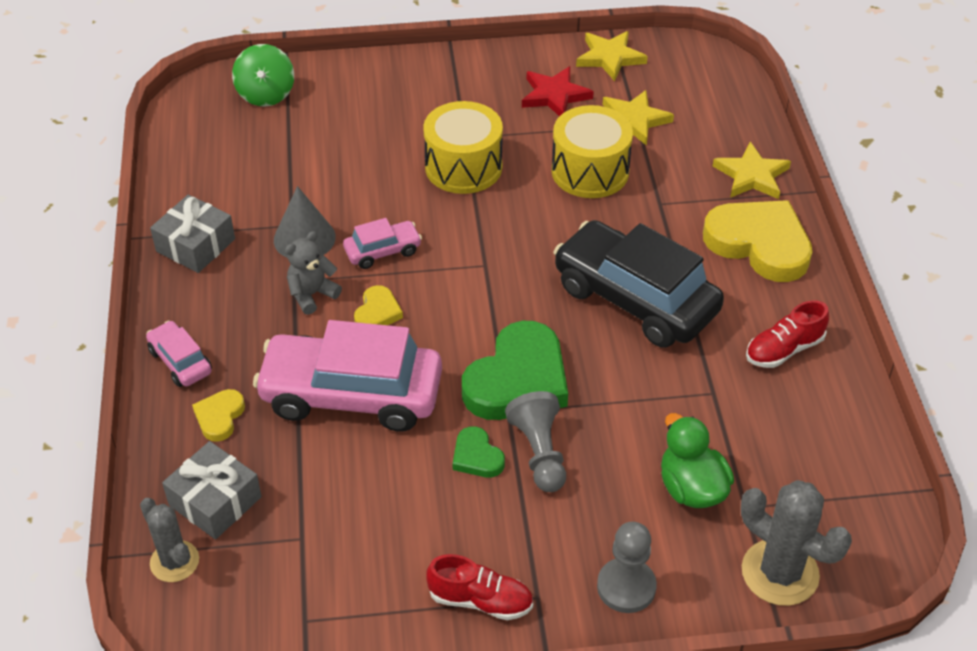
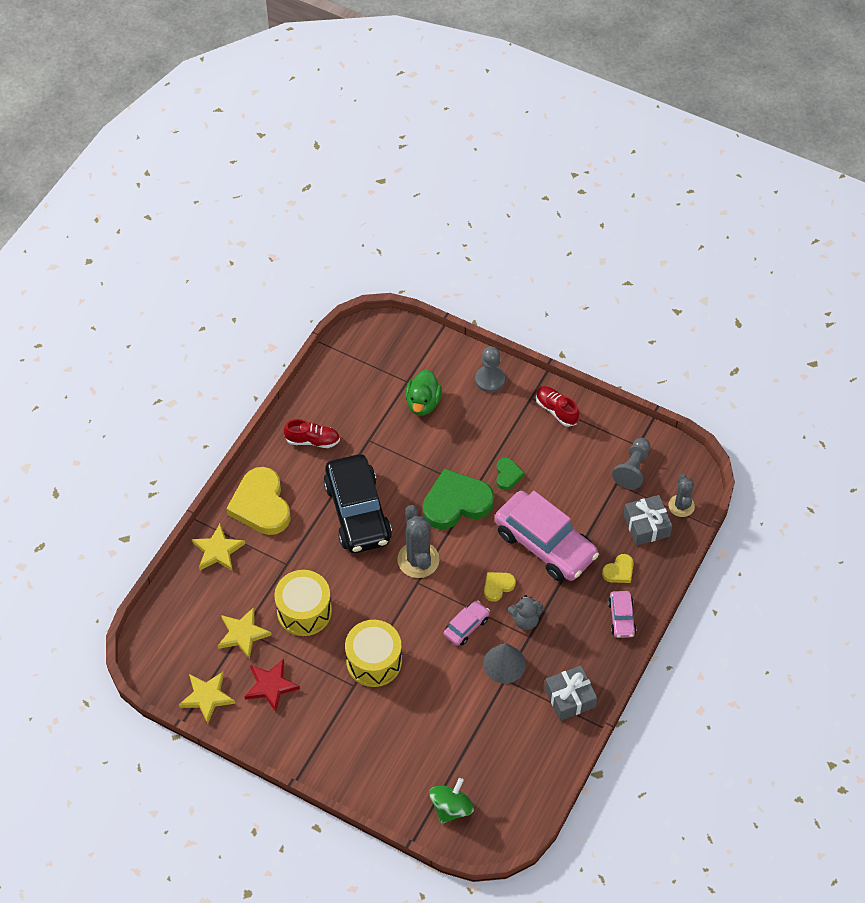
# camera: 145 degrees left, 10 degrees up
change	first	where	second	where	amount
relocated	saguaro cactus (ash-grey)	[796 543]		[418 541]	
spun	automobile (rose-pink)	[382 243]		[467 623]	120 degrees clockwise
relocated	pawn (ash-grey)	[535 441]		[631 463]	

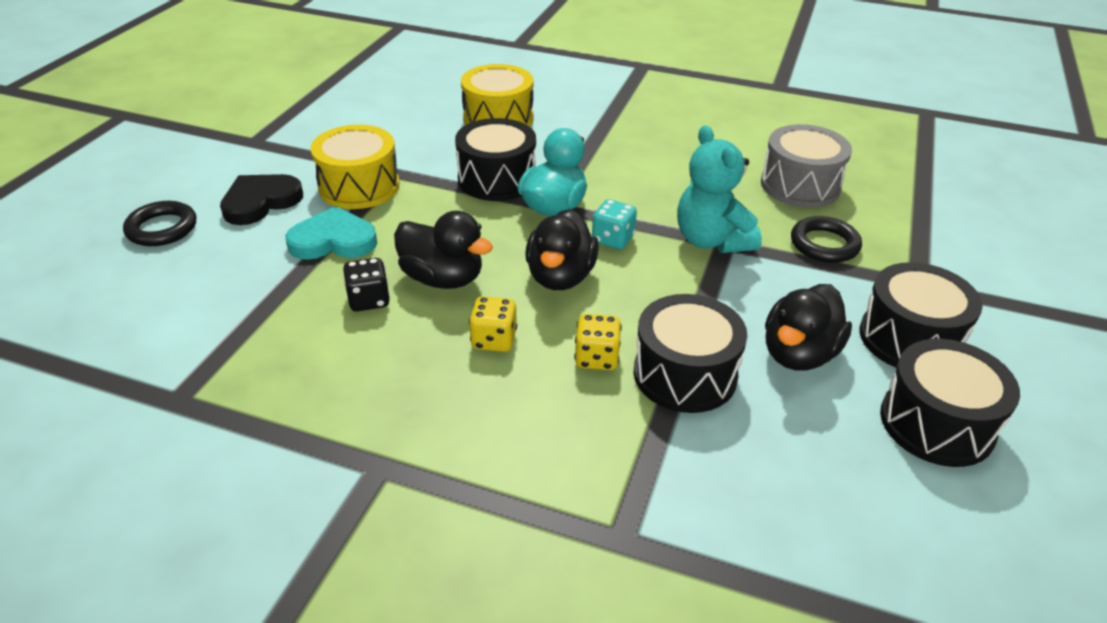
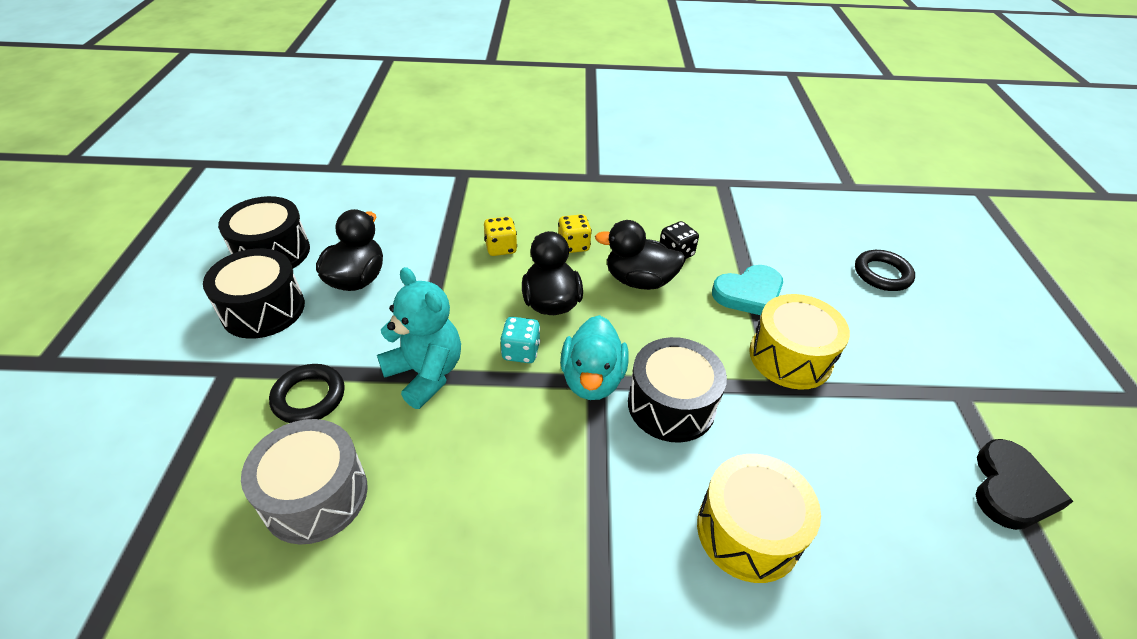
# camera: 160 degrees right, 5 degrees up
change	first	where	second	where	amount
relocated	love heart (jet-black)	[261 199]		[1024 484]	
missing	toy drum (jet-black)	[690 353]			

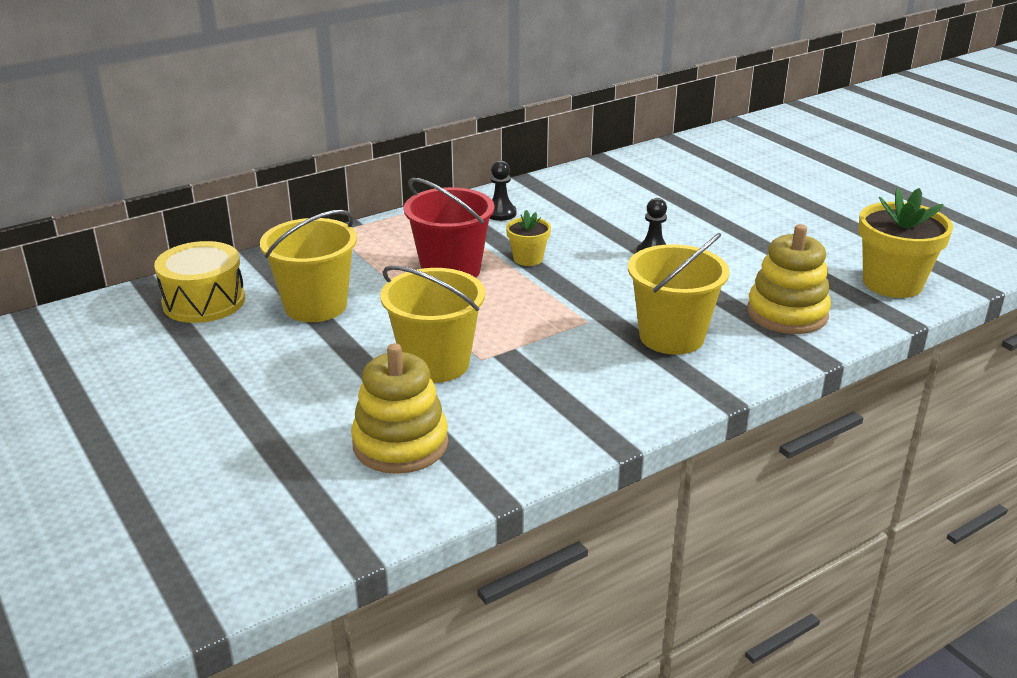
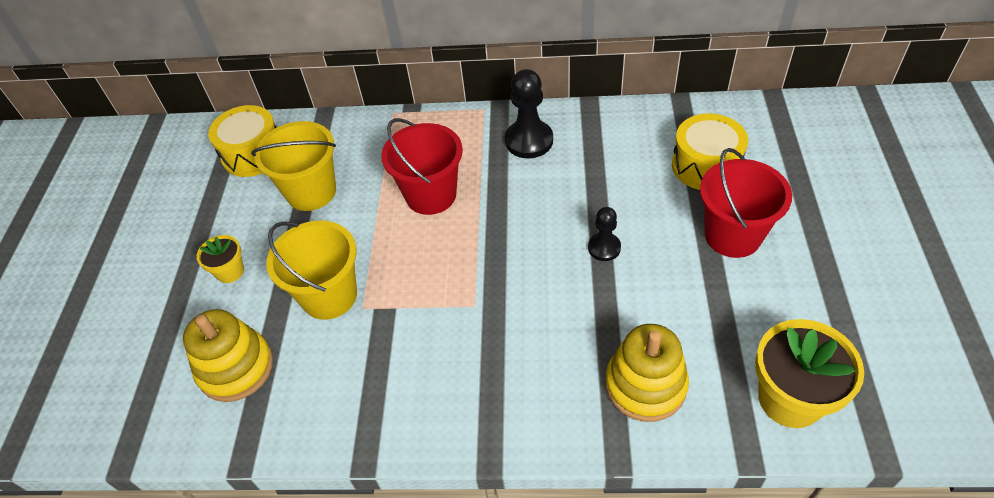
# camera: 40 degrees right, 20 degrees up
change	first	where	second	where	amount
relocated	plant pot (golden)	[528 238]		[220 259]	
size	pawn (jet-black)	[503 190]		[529 113]	x1.67
appeared			toy drum (golden)	[710 151]	
appeared			pail (crimson)	[746 203]	
missing	pail (golden)	[678 294]			

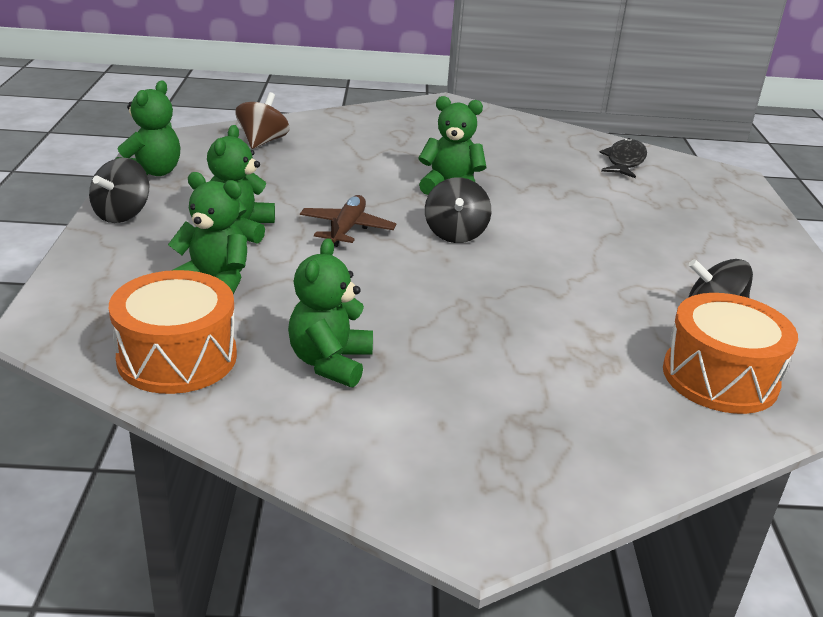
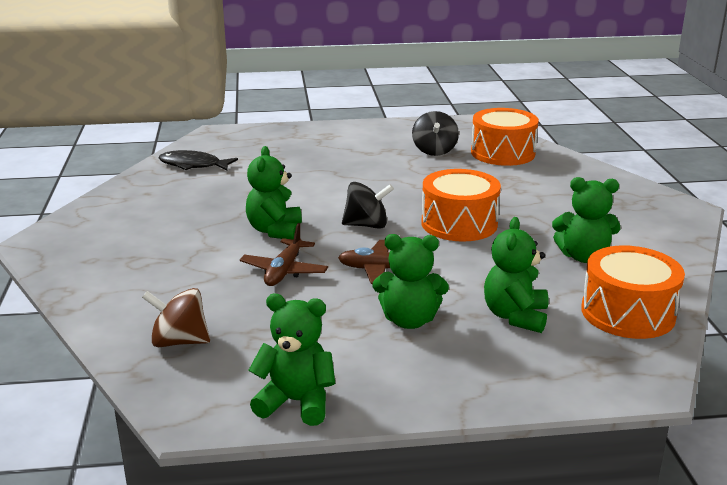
# camera: 95 degrees left, 5 degrees down
change	first	where	second	where	amount
appeared			plane (russet)	[284 254]	
appeared			toy drum (orange-coloured)	[461 205]	
missing	spinning top (jet-black)	[119 190]			

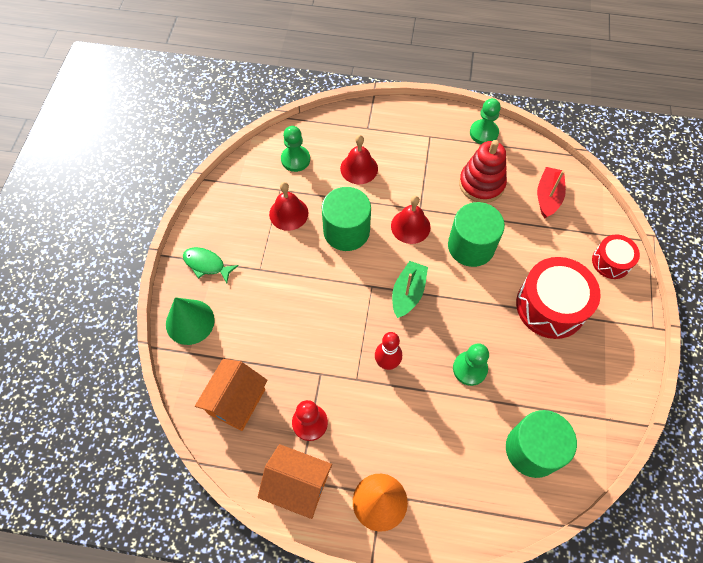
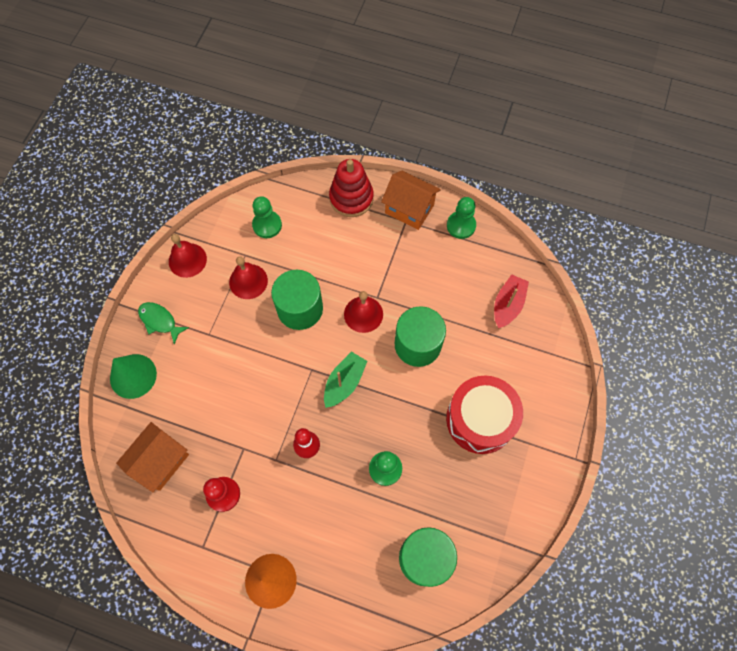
# camera: 10 degrees right, 5 degrees up
change	first	where	second	where	amount
relocated	bell (crimson)	[359 159]		[188 256]	
relocated	stacking toy (crimson)	[483 171]		[351 188]	
relocated	cottage (orange-coloured)	[295 481]		[411 200]	
missing	toy drum (crimson)	[616 256]			

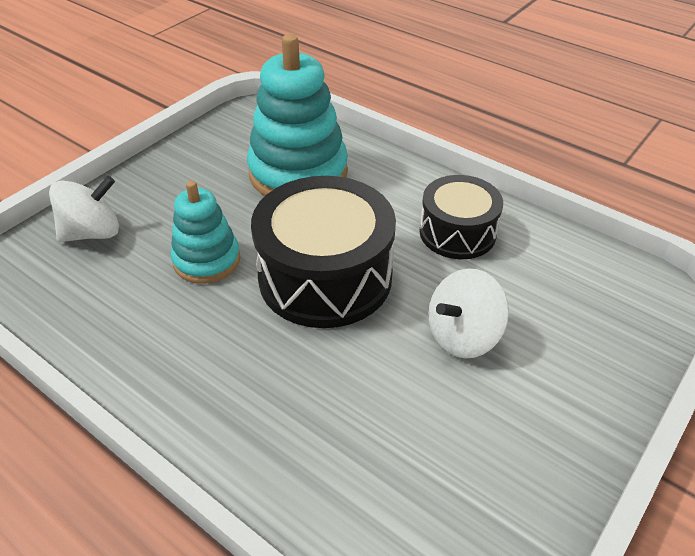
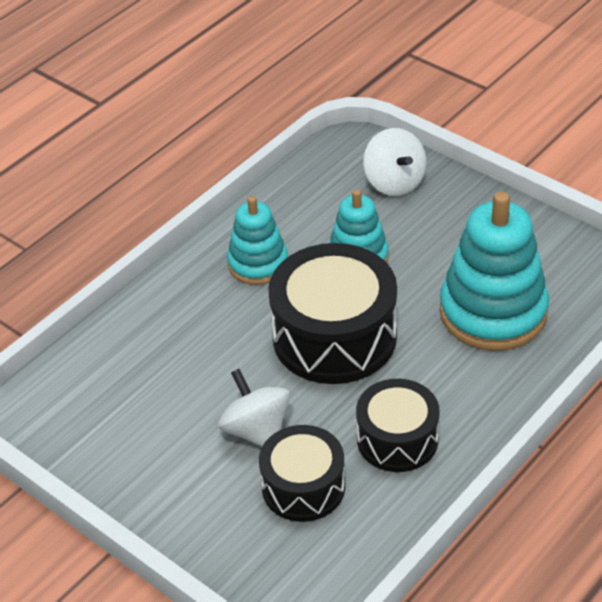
# camera: 95 degrees right, 0 degrees up
change	first	where	second	where	amount
appeared			stacking toy (turquoise)	[257 240]	
appeared			toy drum (jet-black)	[302 473]	

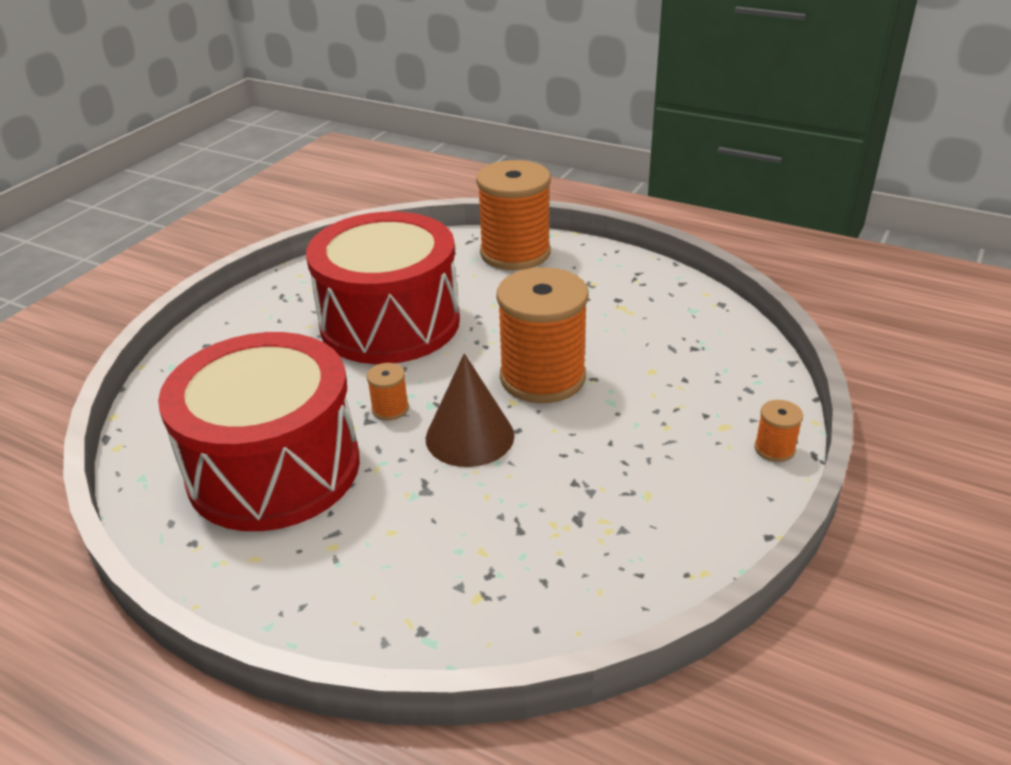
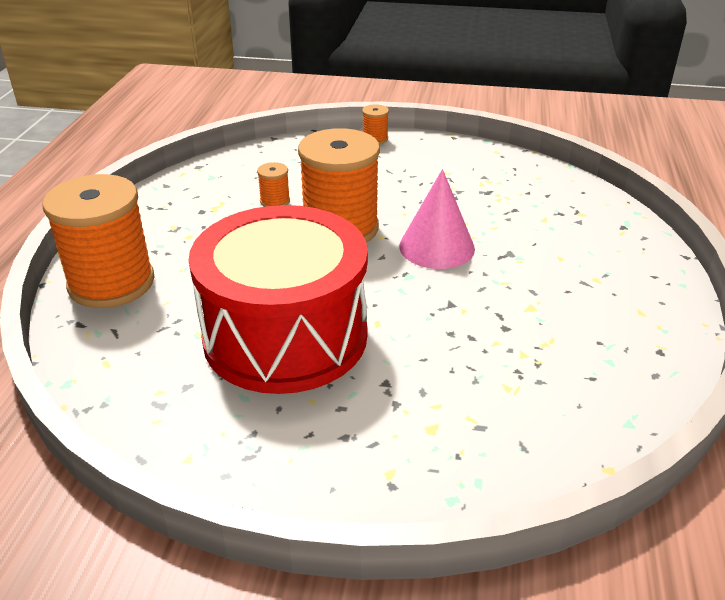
# camera: 110 degrees left, 0 degrees up
change	first	where	second	where	amount
relocated	bobbin (orange-coloured)	[387 391]		[273 184]	
colour	solid cone (russet)	[470 410]	solid cone (rose-pink)	[437 219]	
missing	toy drum (crimson)	[259 431]			

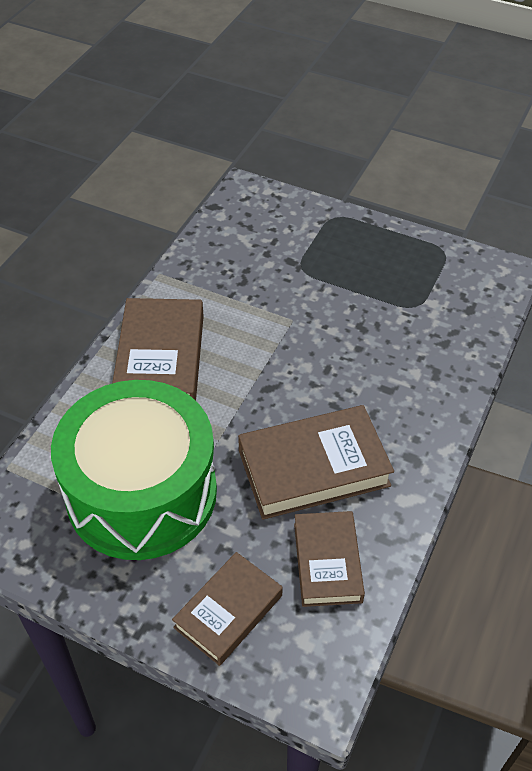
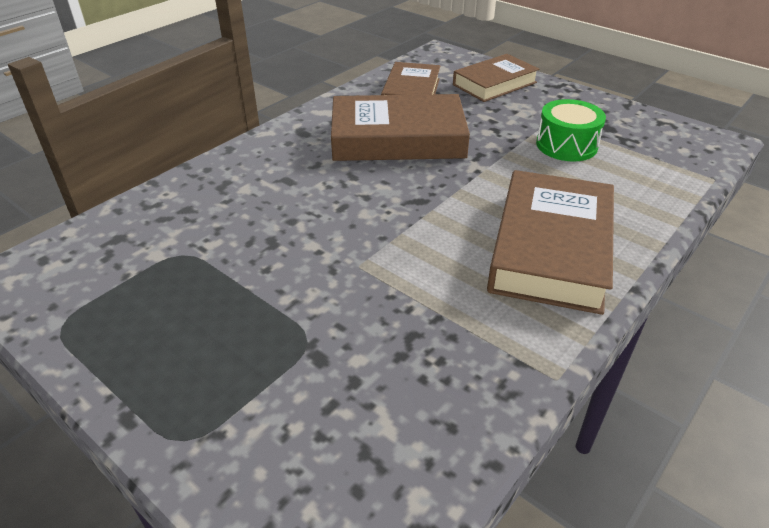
# camera: 165 degrees left, 10 degrees down
change	first	where	second	where	amount
size	toy drum (leaf-green)	[134 470]		[571 130]	x0.42

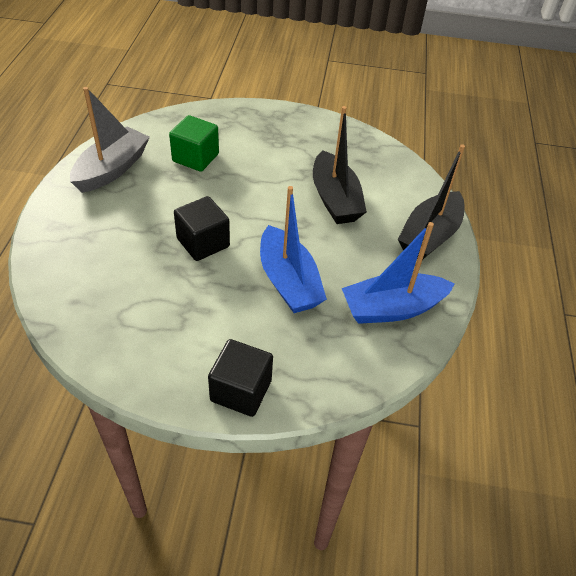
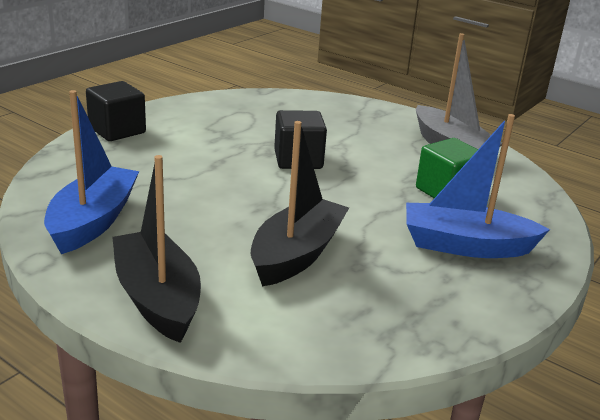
# camera: 120 degrees right, 20 degrees down
change	first	where	second	where	amount
spun	sailboat (jet-black)	[340 165]		[300 203]	105 degrees clockwise
relocated	sailboat (blue)	[293 249]		[478 186]	

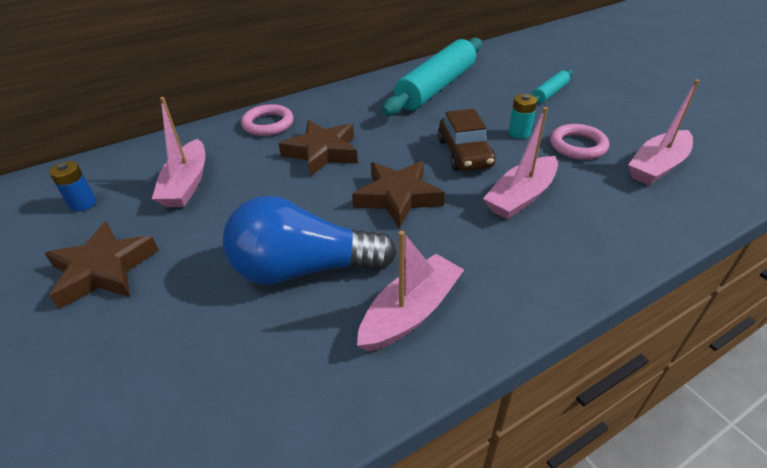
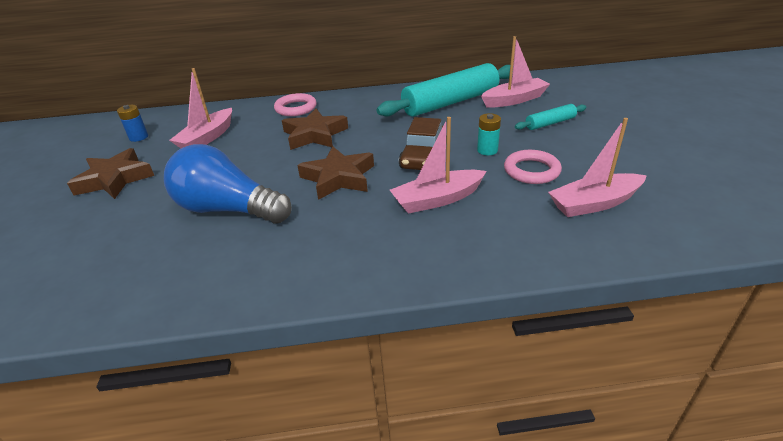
# camera: 25 degrees right, 5 degrees down
change	first	where	second	where	amount
relocated	sailboat (rose-pink)	[410 291]		[515 72]	

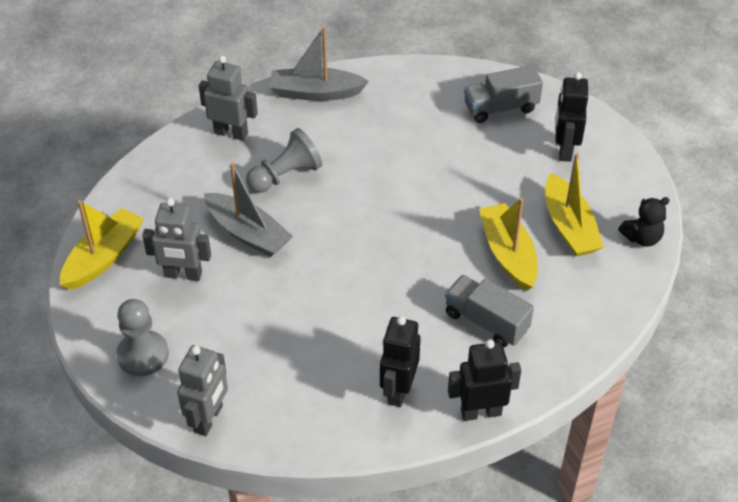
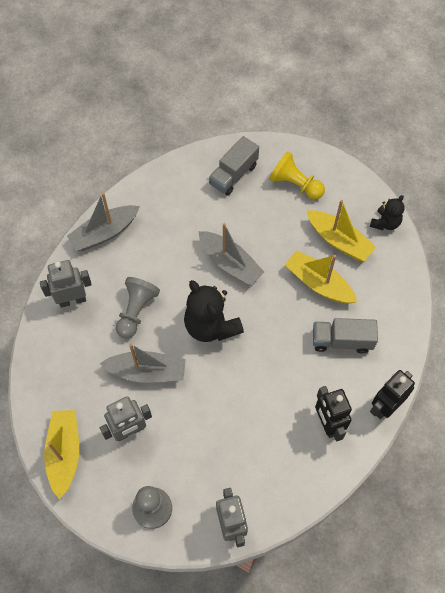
# camera: 35 degrees left, 15 degrees up
change	first	where	second	where	amount
appeared			teddy bear (jet-black)	[214 311]	
appeared			sailboat (ash-grey)	[231 254]	
exchanged	toy robot (jet-black)	[571 117]	pawn (golden)	[297 175]	

